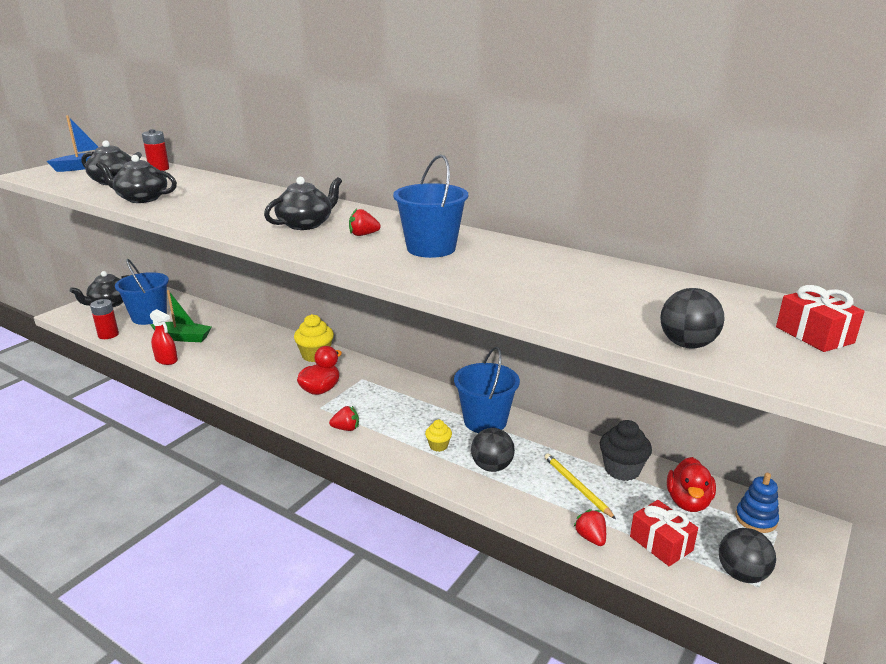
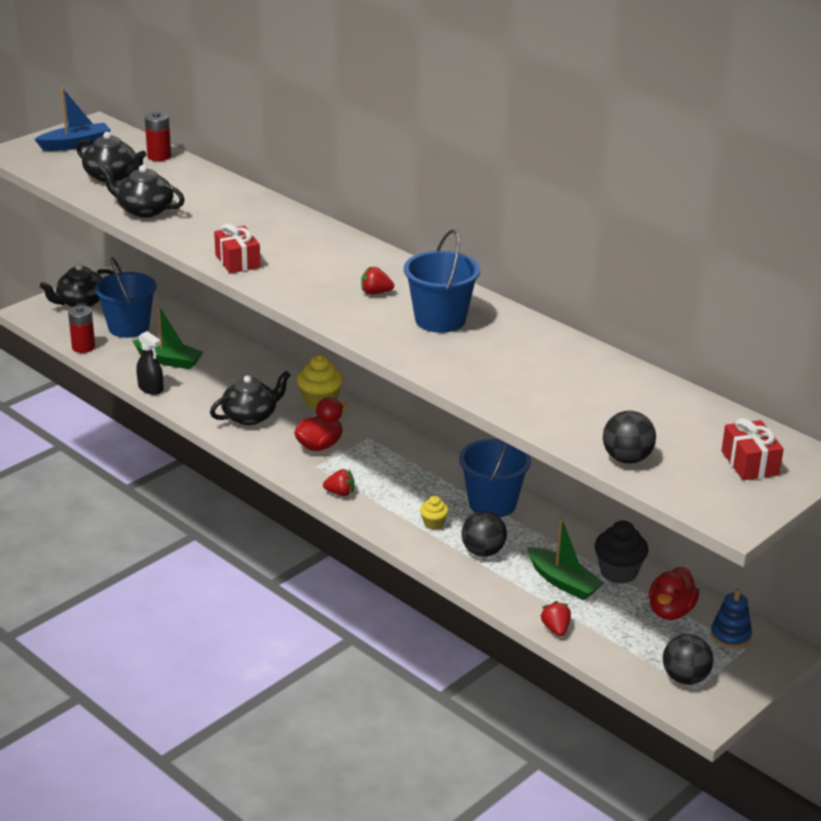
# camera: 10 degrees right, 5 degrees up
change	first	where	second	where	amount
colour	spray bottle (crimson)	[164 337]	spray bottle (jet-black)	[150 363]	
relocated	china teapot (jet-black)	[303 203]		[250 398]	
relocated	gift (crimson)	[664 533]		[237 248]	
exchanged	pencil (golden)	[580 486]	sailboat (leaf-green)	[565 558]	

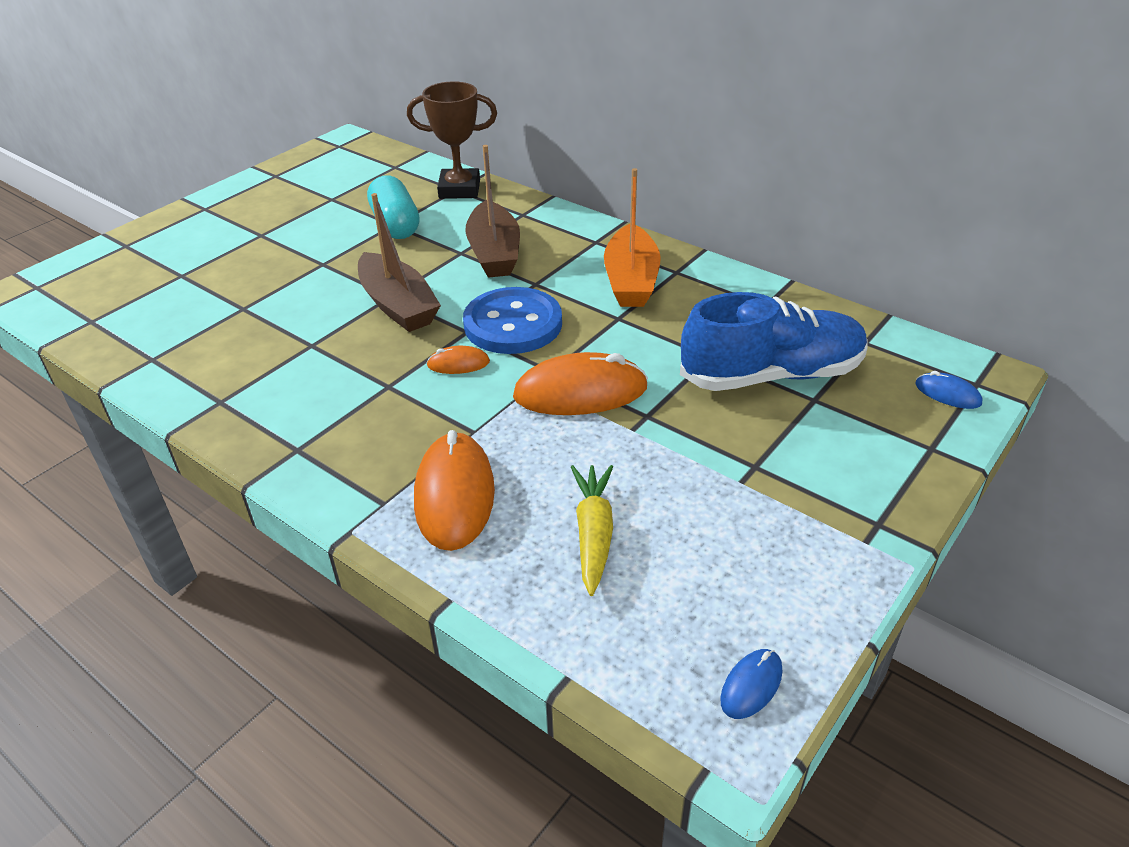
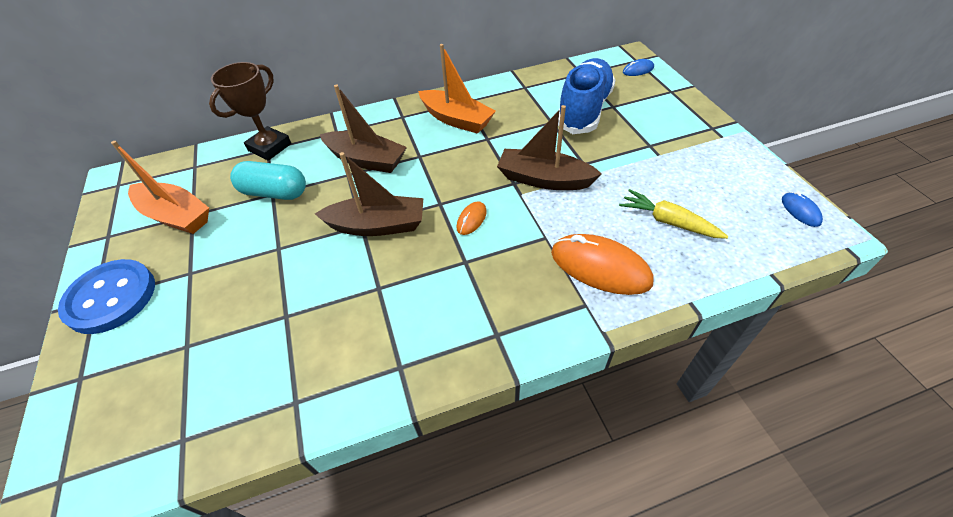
# camera: 55 degrees left, 10 degrees up
change	first	where	second	where	amount
relocated	sewing button (blue)	[512 320]		[106 296]	
appeared			sailboat (orange-coloured)	[160 187]	
exchanged	mouse (orange-coloured)	[580 383]	sailboat (russet)	[549 147]	

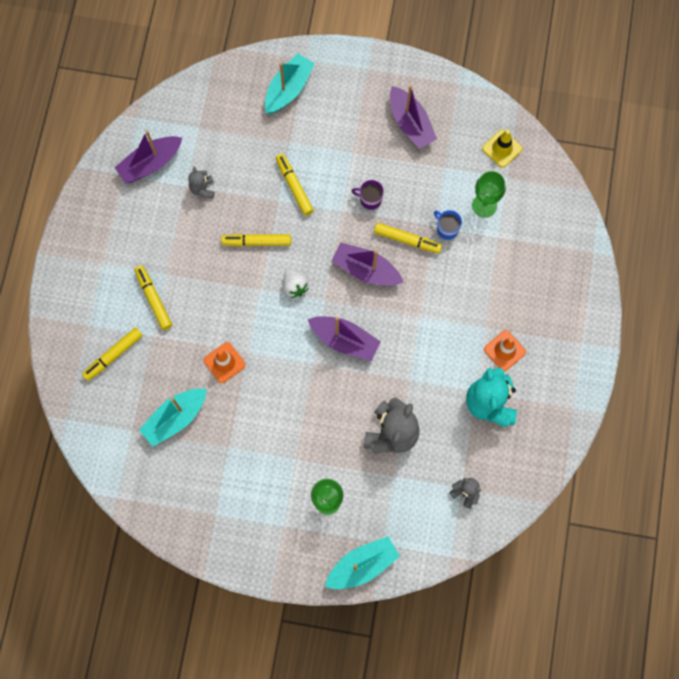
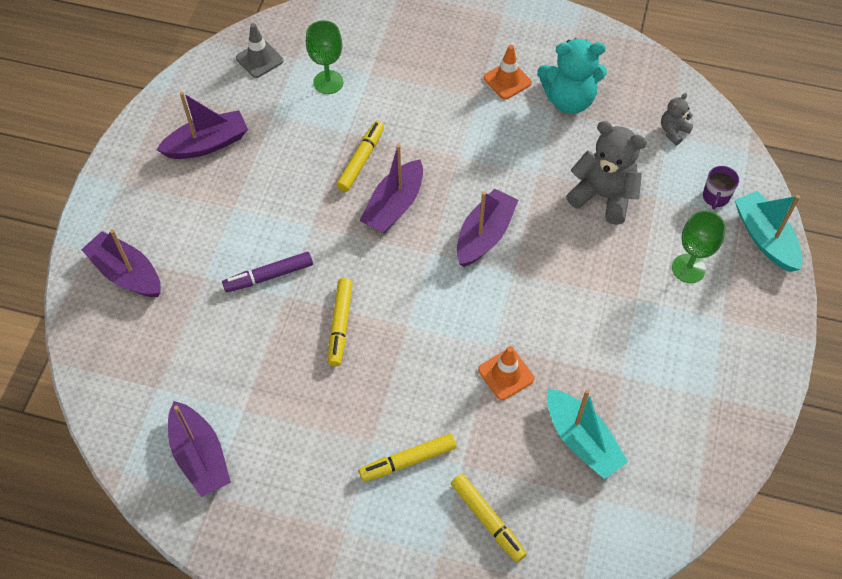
# camera: 85 degrees left, 15 degrees down
change	first	where	second	where	amount
colour	sailboat (turquoise)	[290 83]	sailboat (purple)	[121 263]	
colour	felt pen (golden)	[295 185]	felt pen (purple)	[267 272]	
colour	road cone (golden)	[502 149]	road cone (ash-grey)	[259 50]	
relocated	tea mug (purple)	[368 195]		[721 187]	
missing	teddy bear (ash-grey)	[201 183]			
missing	strawberry (pure white)	[296 283]			
missing	tea mug (blue)	[448 225]			

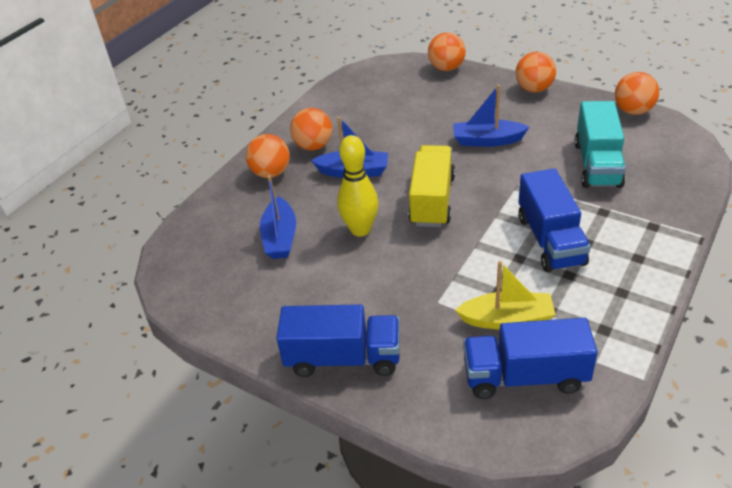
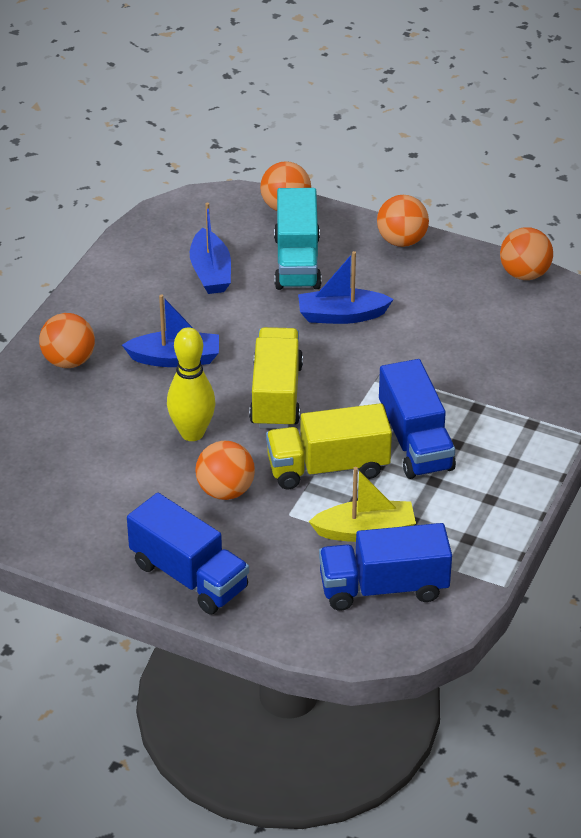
# camera: 10 degrees left, 0 degrees up
change	first	where	second	where	amount
spun	toy truck (blue)	[338 340]		[188 554]	45 degrees clockwise
relocated	sailboat (blue)	[278 217]		[210 248]	
relocated	play ball (orange-coloured)	[311 129]		[225 470]	
appeared			toy truck (golden)	[329 446]	
relocated	toy truck (turquoise)	[600 144]		[298 239]	

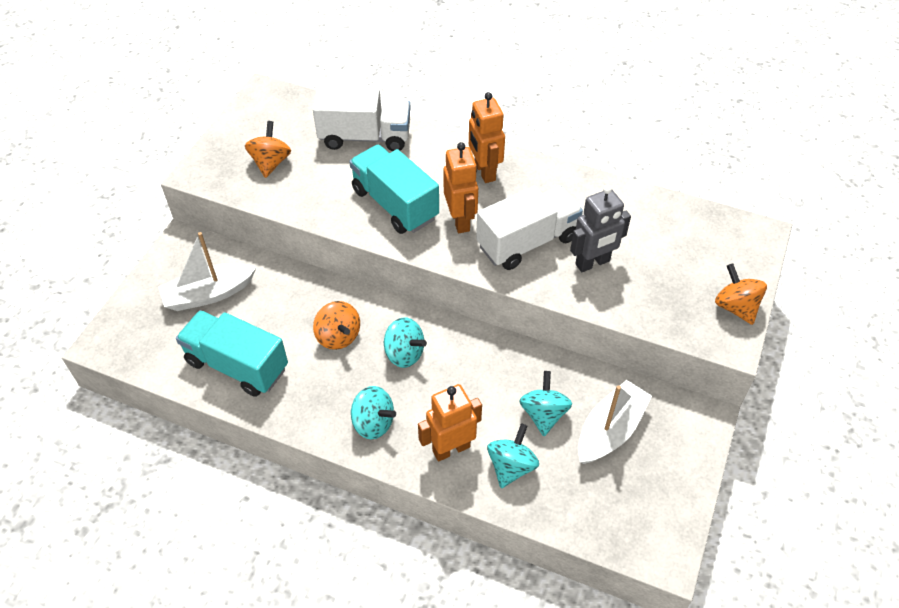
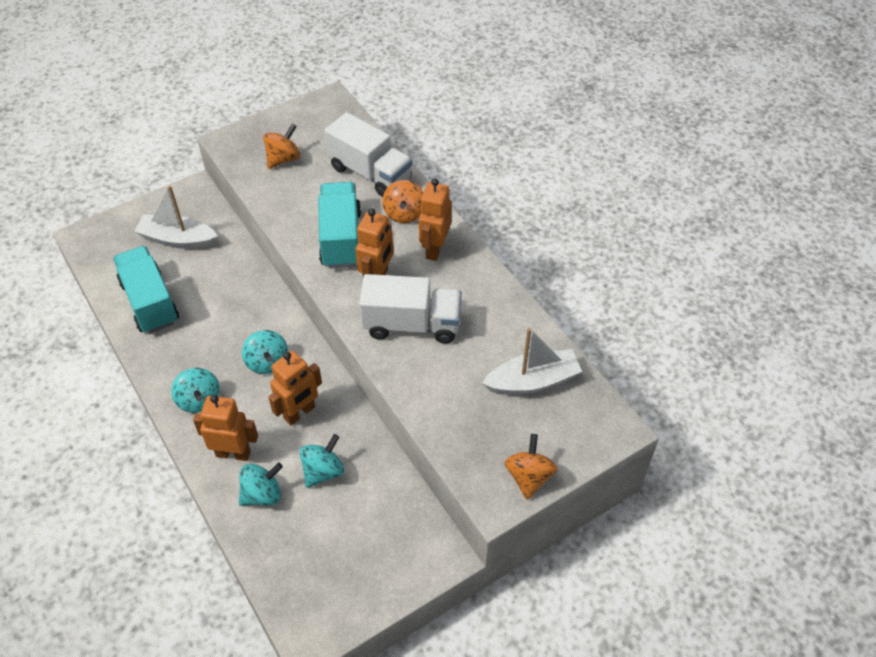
# camera: 35 degrees right, 0 degrees up
change	first	where	second	where	amount
appeared			toy robot (orange-coloured)	[295 388]	
relocated	spinning top (orange-coloured)	[336 325]		[402 201]	
relocated	sailboat (pure white)	[615 422]		[532 361]	
missing	toy robot (ash-grey)	[600 228]			

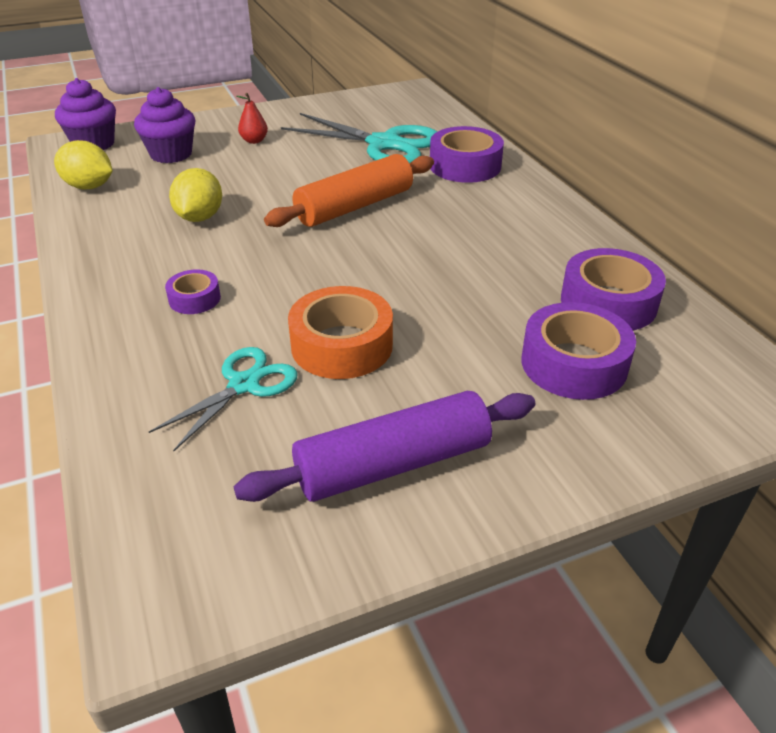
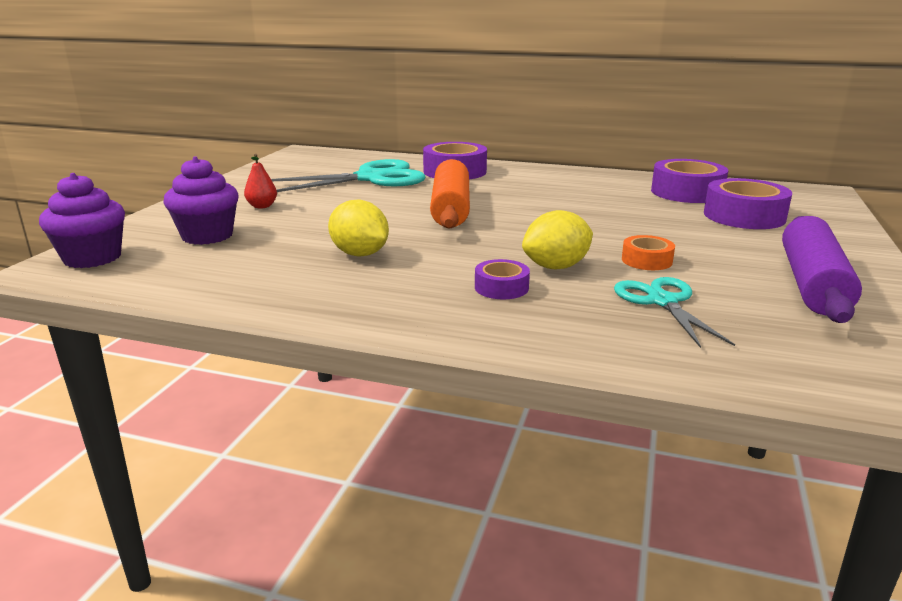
# camera: 50 degrees left, 15 degrees down
change	first	where	second	where	amount
relocated	toy lemon (golden)	[83 164]		[557 239]	
size	roll of tape (orange-coloured)	[340 332]		[648 252]	x0.54

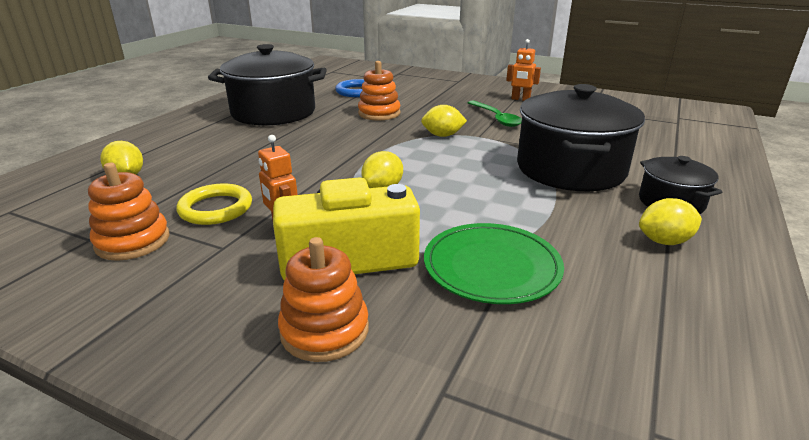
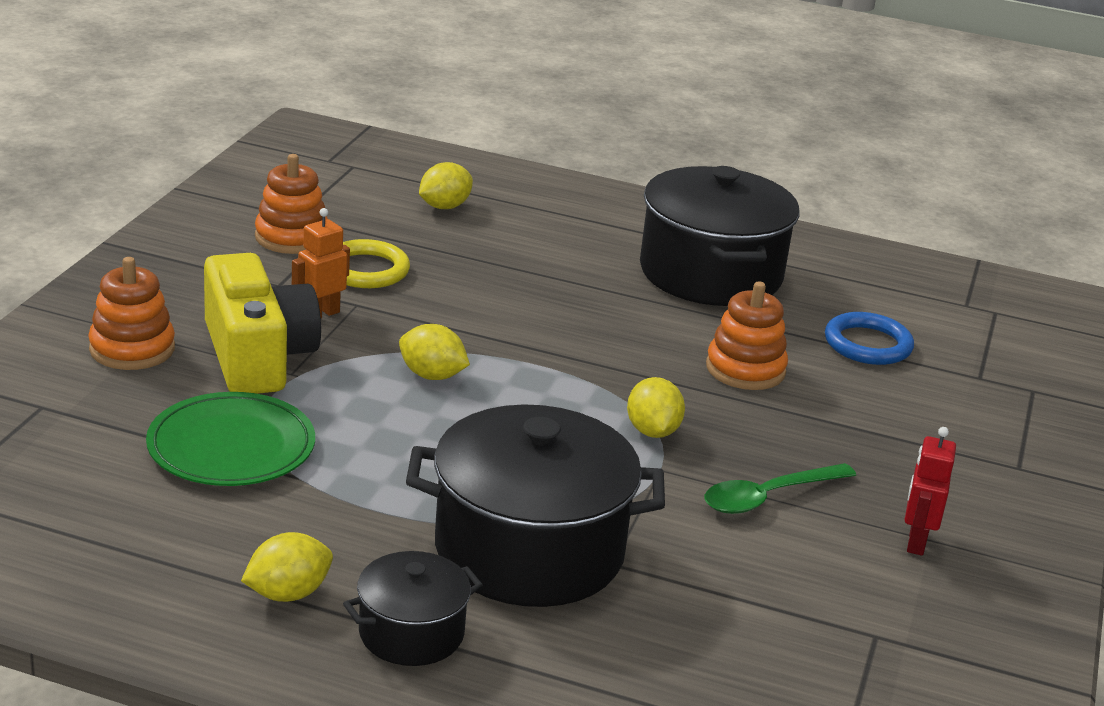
# camera: 80 degrees right, 0 degrees up
change	first	where	second	where	amount
spun	toy lemon (golden)	[670 221]		[287 567]	75 degrees clockwise
colour	toy robot (orange-coloured)	[523 70]	toy robot (crimson)	[930 491]	

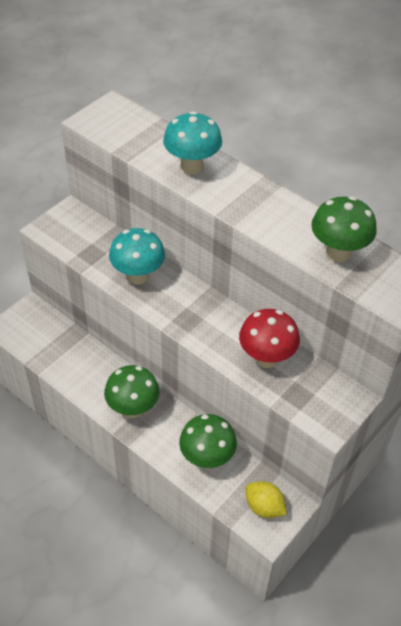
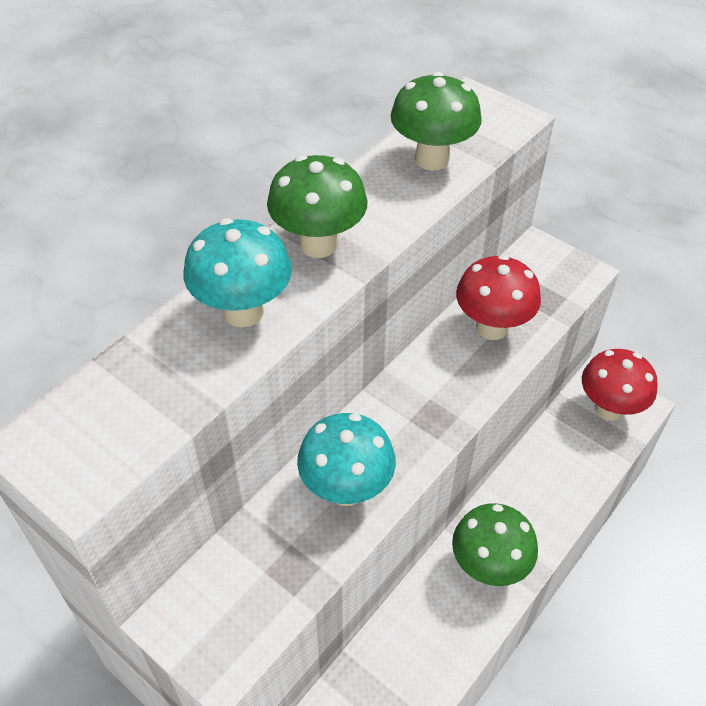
# camera: 90 degrees left, 0 degrees up
change	first	where	second	where	amount
relocated	toadstool (leaf-green)	[208 441]		[317 206]	
exchanged	toy lemon (golden)	[266 499]	toadstool (crimson)	[620 385]	

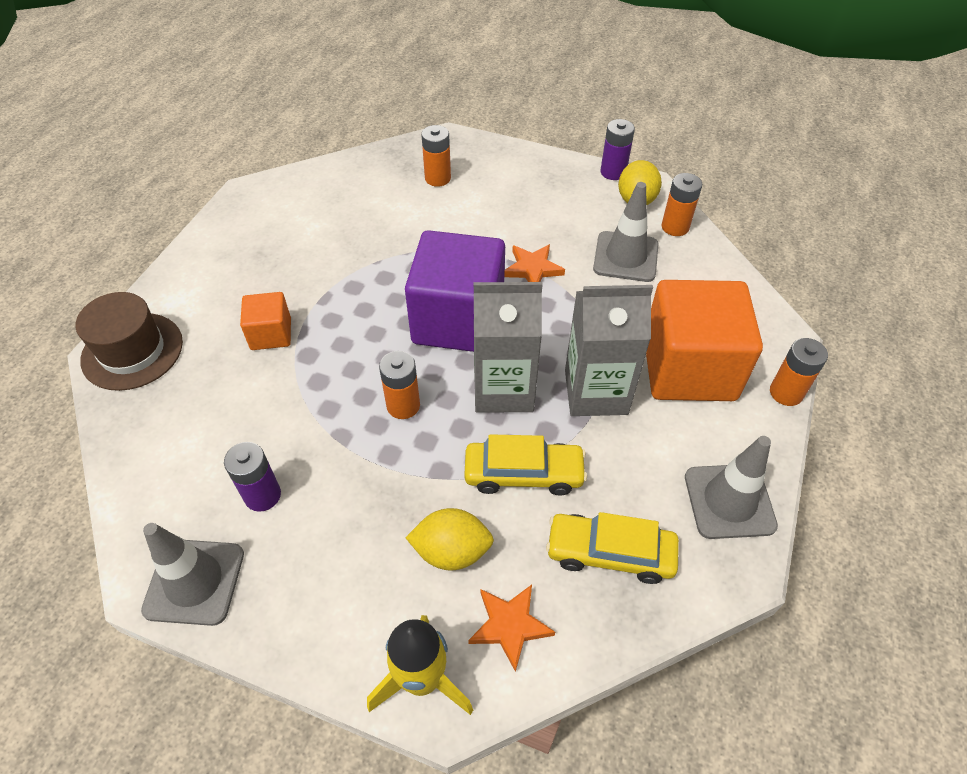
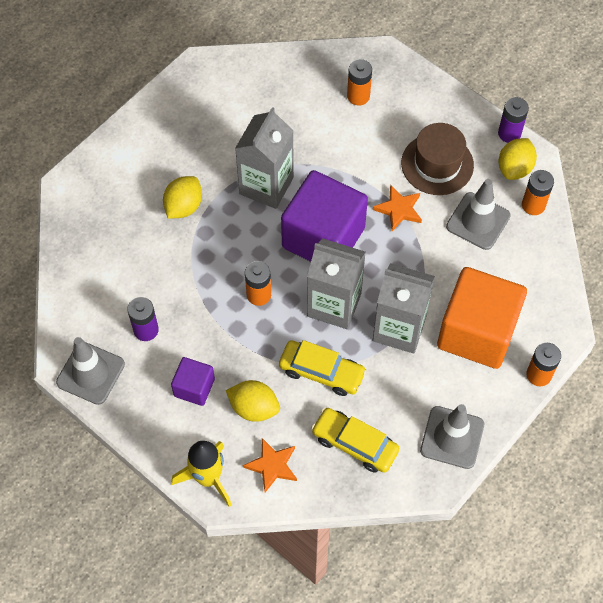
# camera: 20 degrees right, 10 degrees up
change	first	where	second	where	amount
exchanged	solid cube (orange-coloured)	[265 321]	toy lemon (golden)	[182 197]	
appeared			solid cube (purple)	[193 381]	
appeared			milk carton (ash-grey)	[264 158]	
relocated	top hat (russet)	[129 341]		[437 159]	

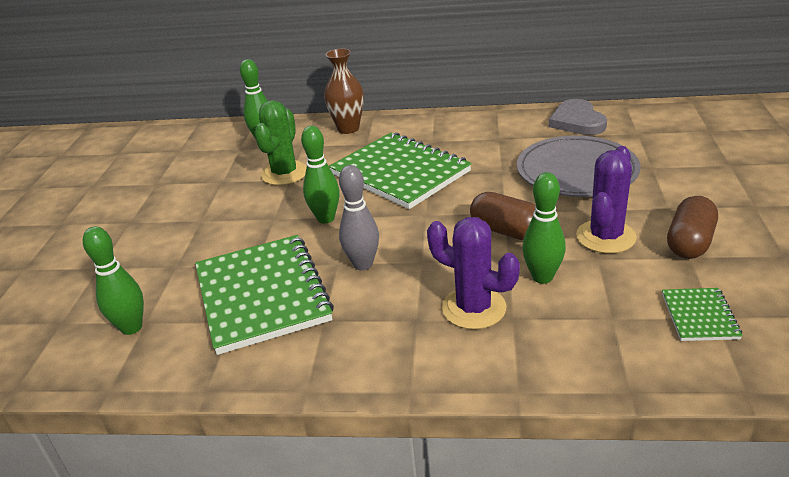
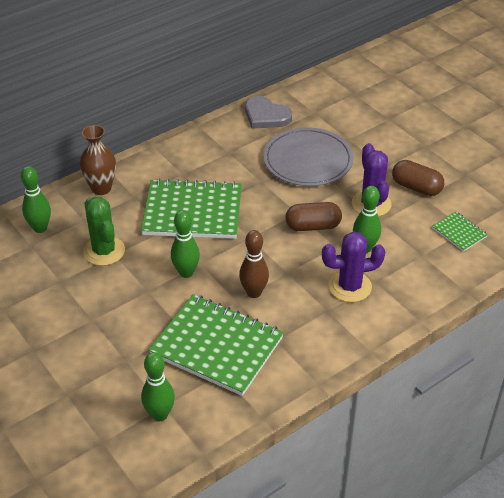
# camera: 45 degrees left, 10 degrees up
change	first	where	second	where	amount
colour	tenpin (ash-grey)	[359 217]	tenpin (russet)	[254 264]	
spun	pill shape (russet)	[692 227]		[418 178]	45 degrees counterclockwise

